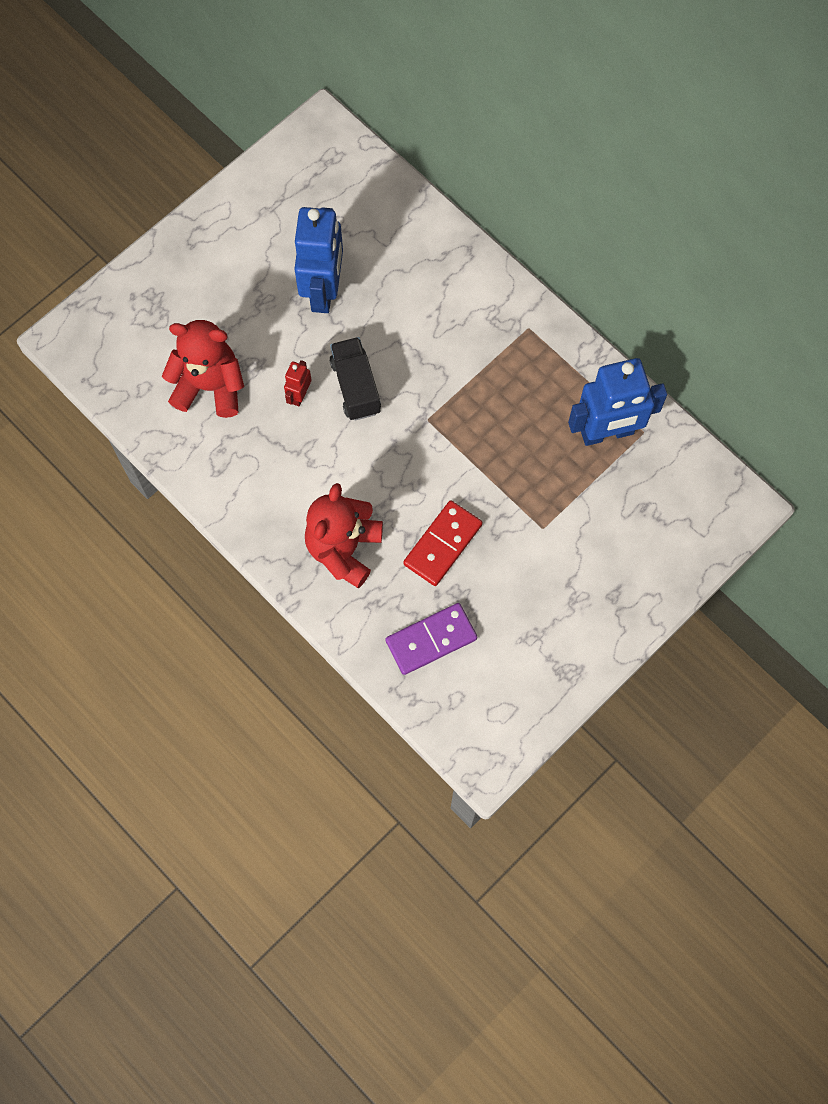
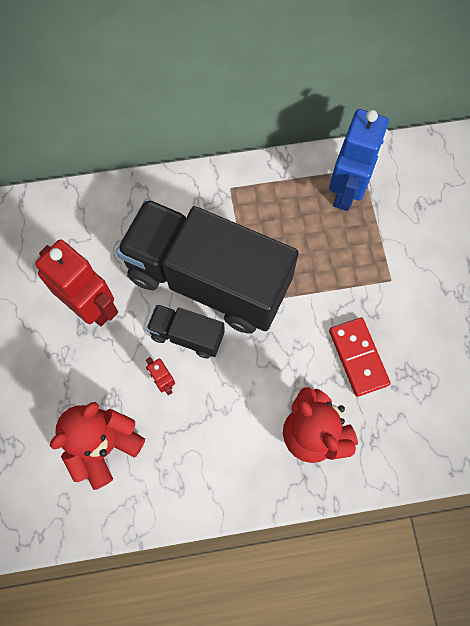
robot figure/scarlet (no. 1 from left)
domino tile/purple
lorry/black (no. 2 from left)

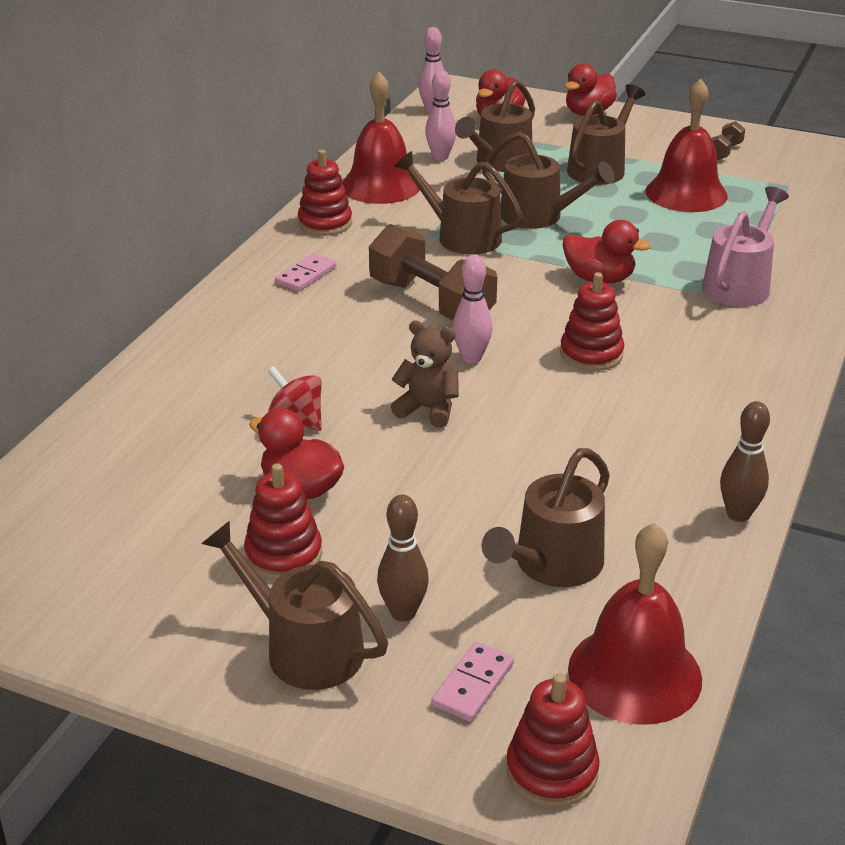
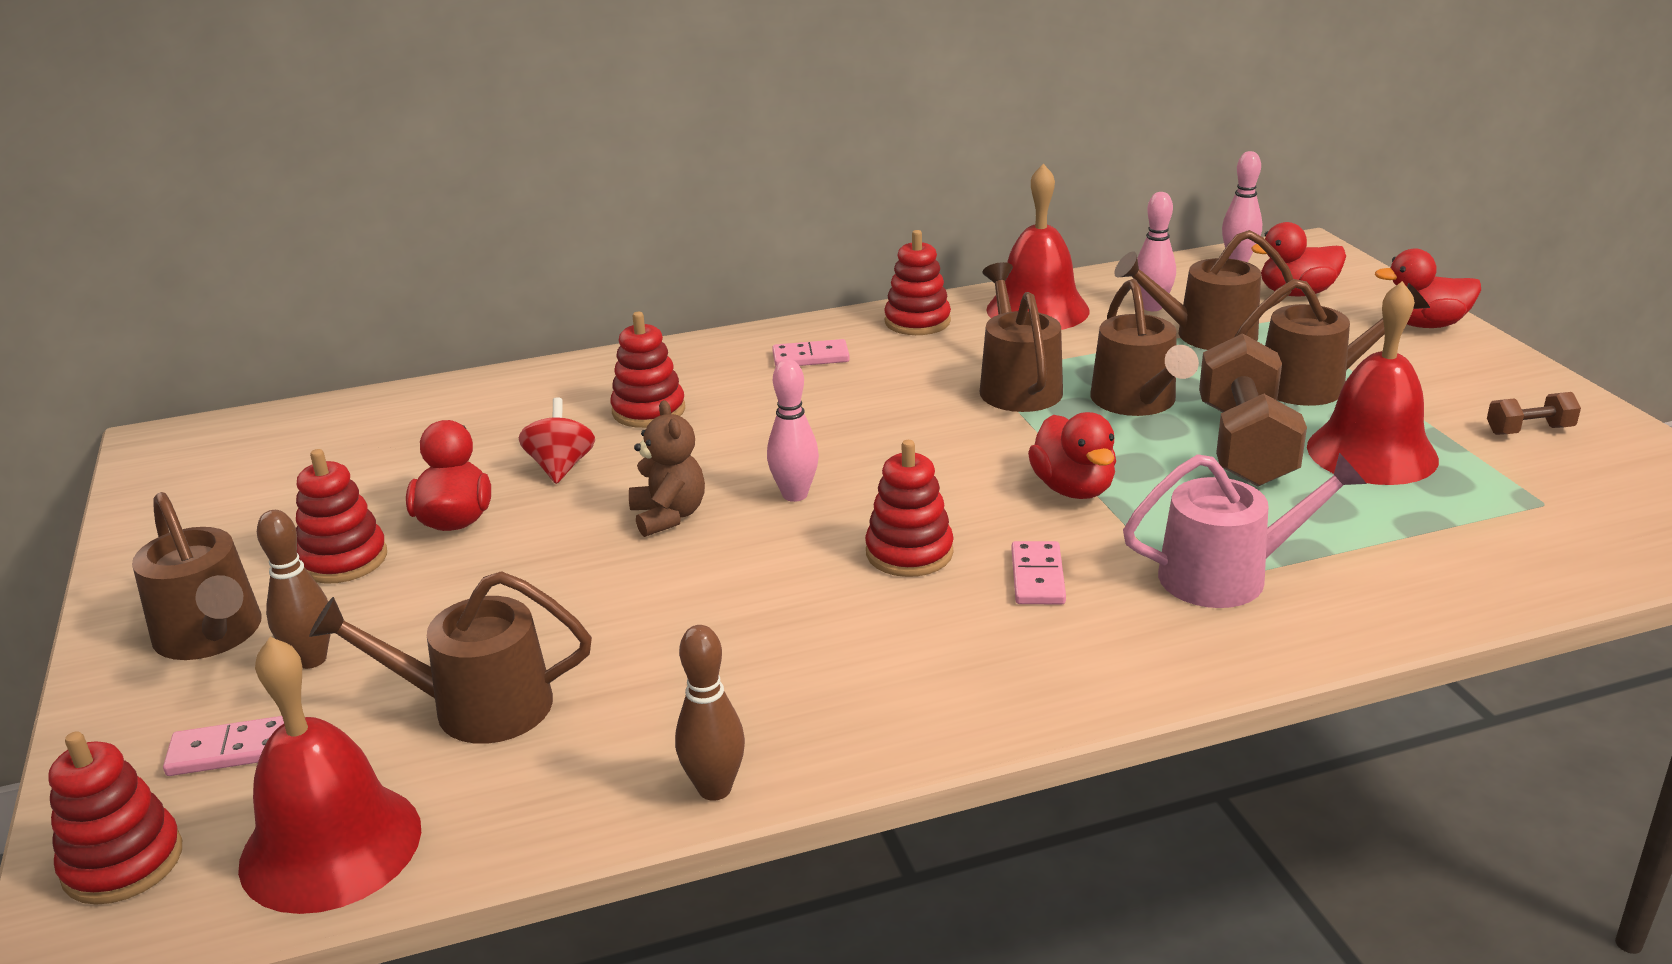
hand weight/dark brown (no. 1 from left)
watering pot/dark brown (no. 1 from left)
stacking toy/scarlet (no. 3 from left)
domino tile/pink (no. 3 from left)

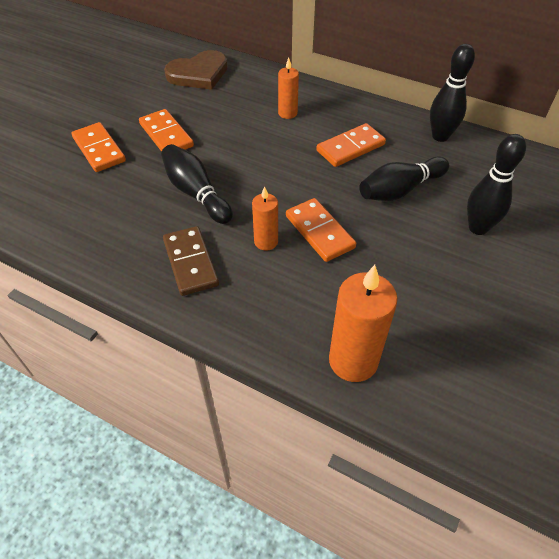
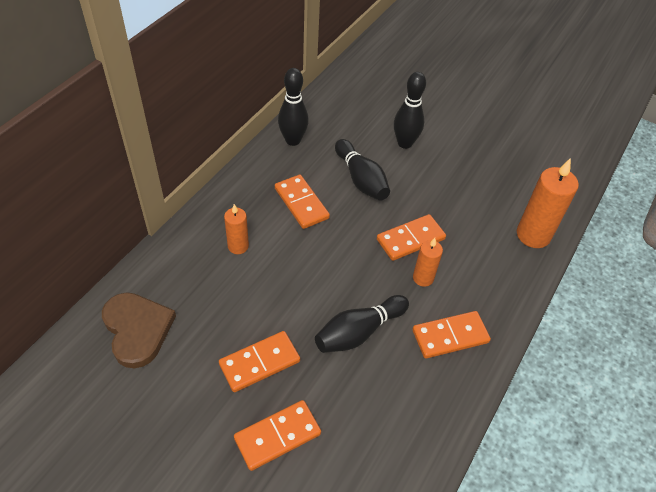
domino tile/bright orange (no. 5 from left)

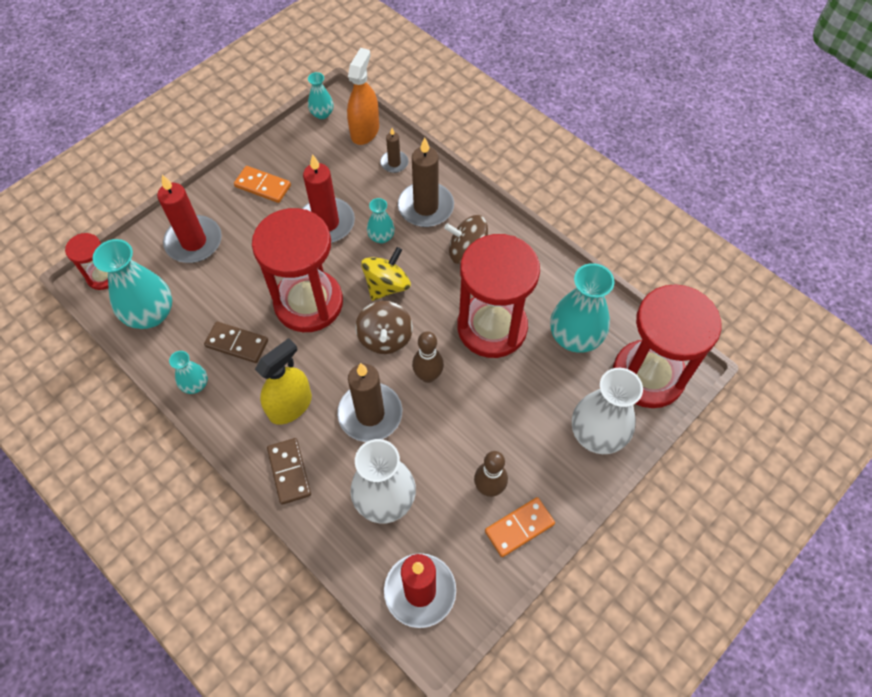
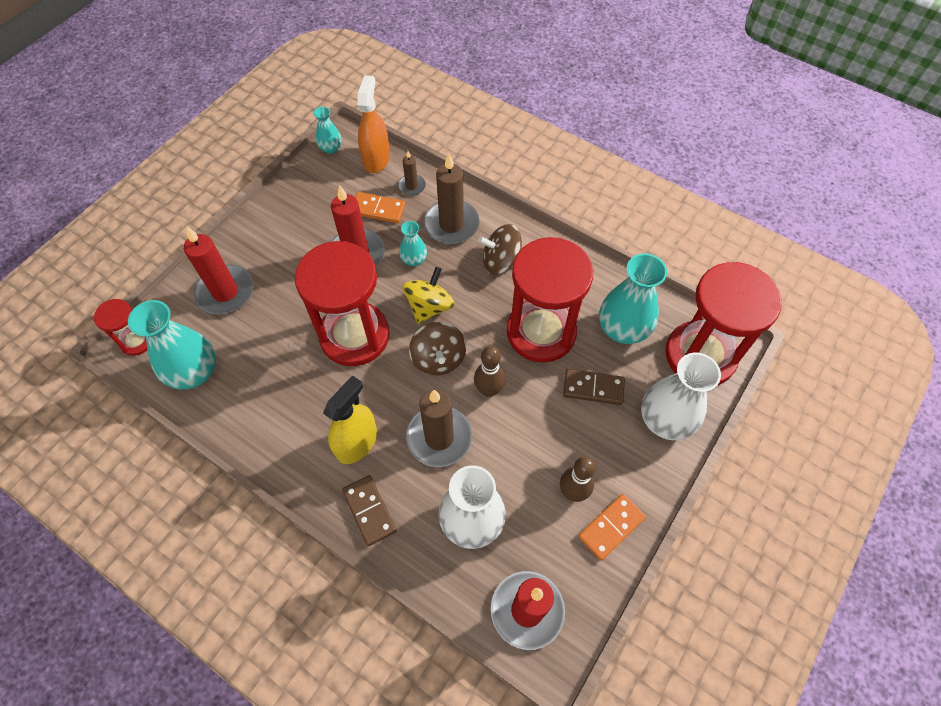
domino tile/bright orange (no. 1 from left)
domino tile/dark brown (no. 2 from left)
tall vase/turquoise (no. 2 from left in the first image)

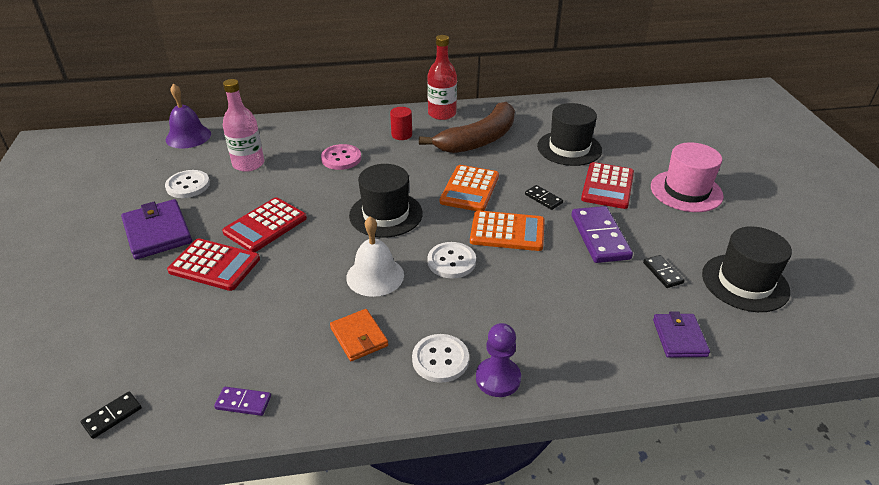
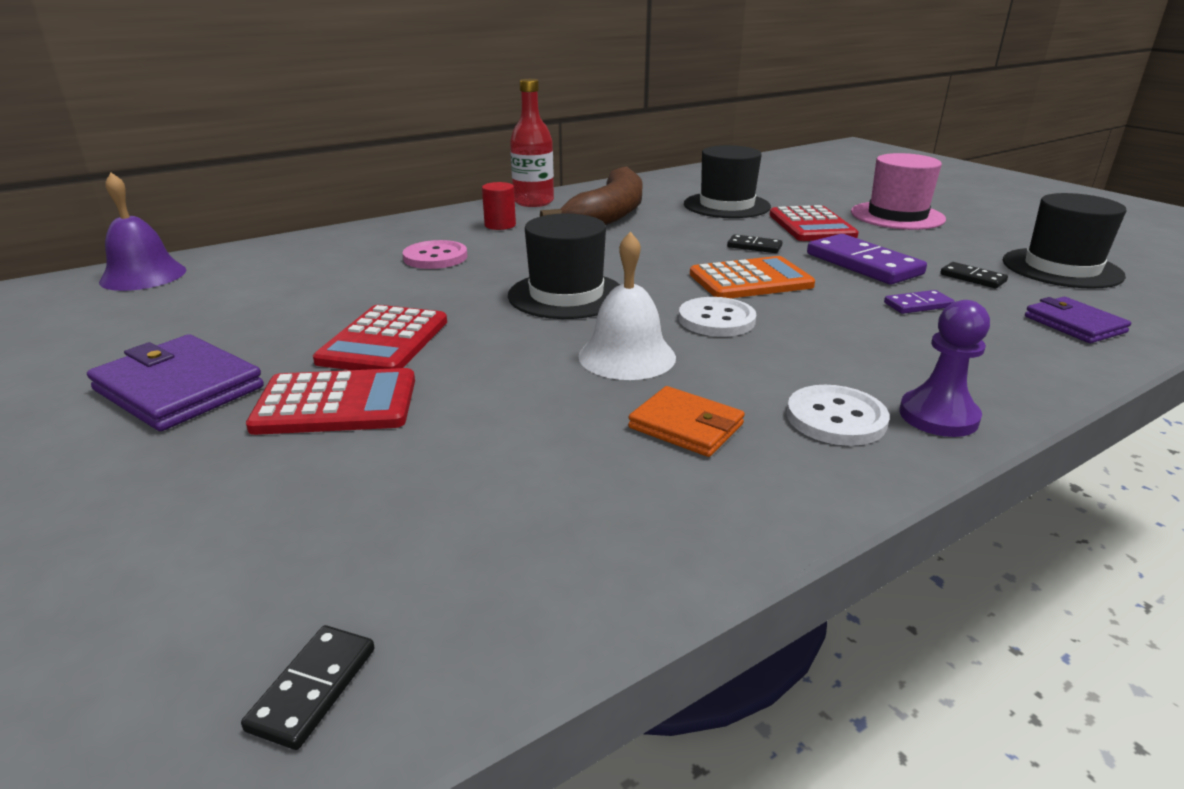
flask/pink
adding machine/bright orange (no. 1 from left in the first image)
shirt button/white (no. 1 from left in the first image)
domino tile/purple (no. 2 from left)

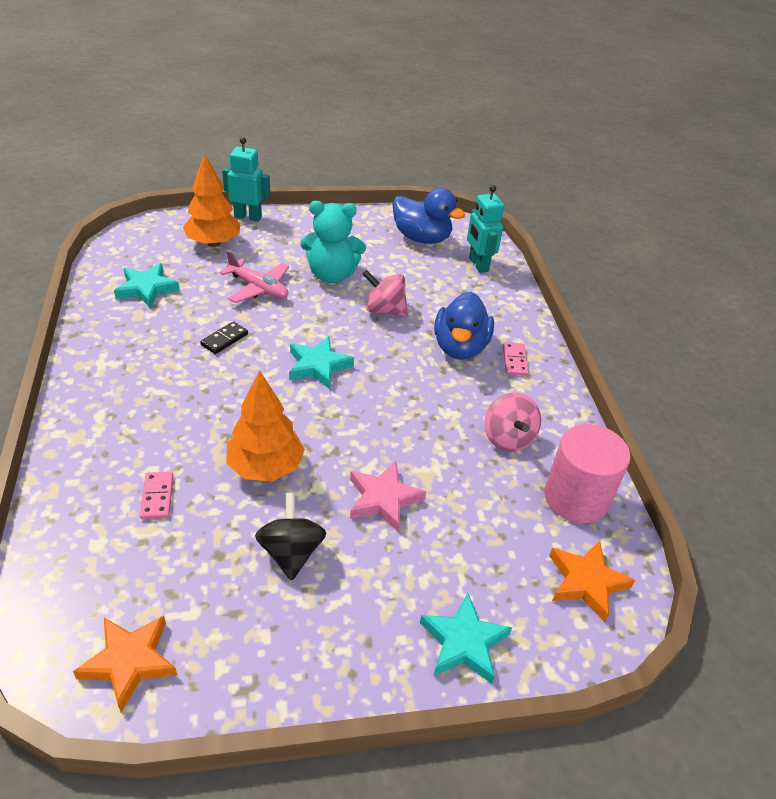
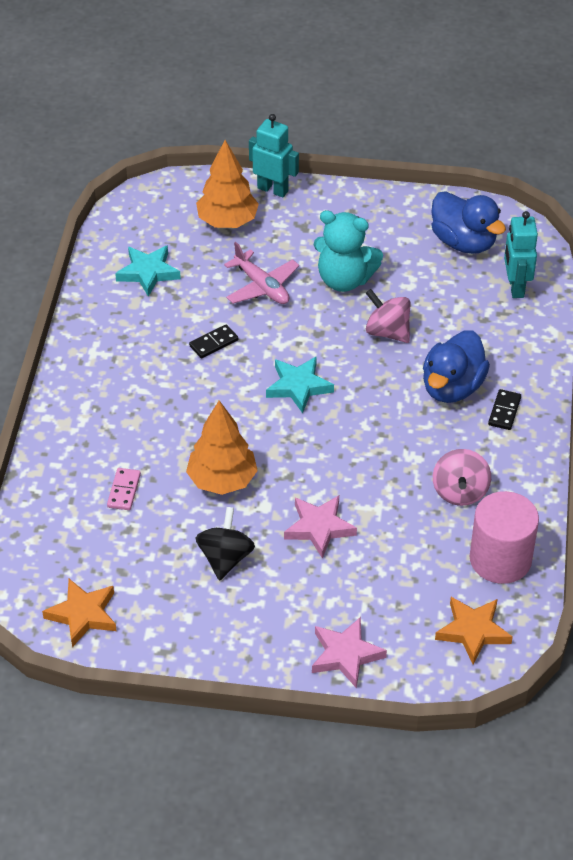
domino tile/black (no. 2 from left)
five-pointed star/pink (no. 2 from left)

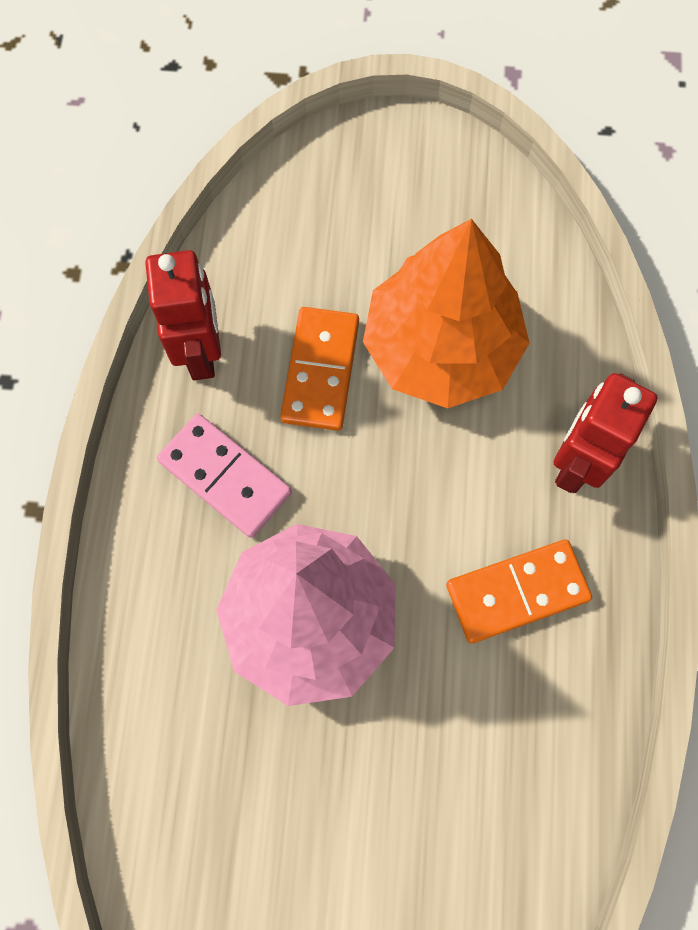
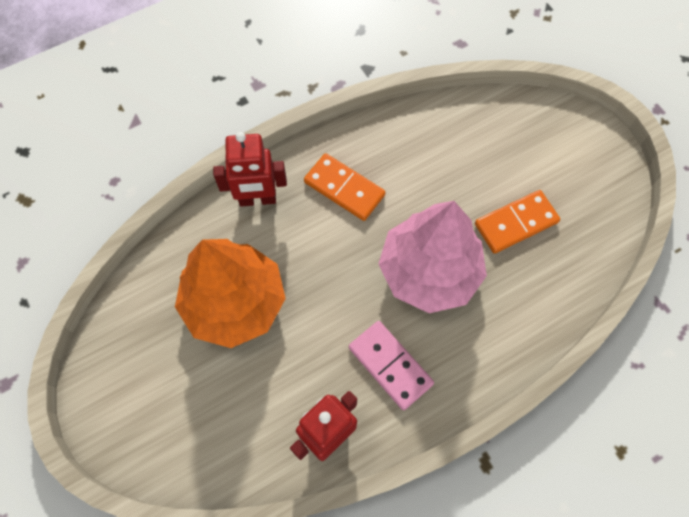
domino tile/bright orange (no. 2 from left)
domino tile/pink

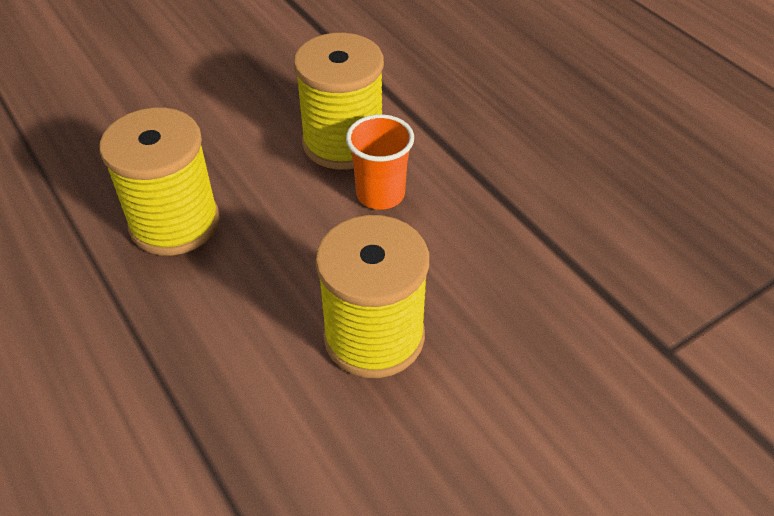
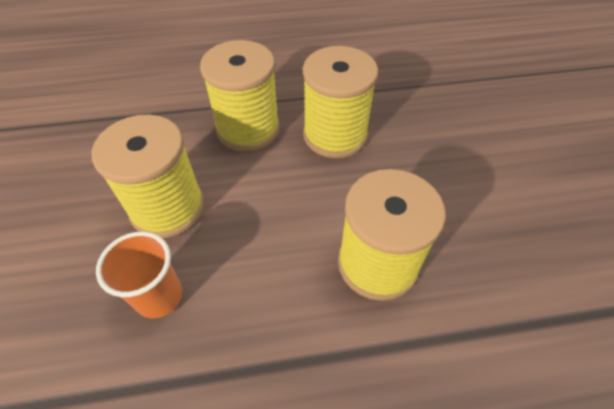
beaker/bright orange
bobbin/golden (no. 2 from left)

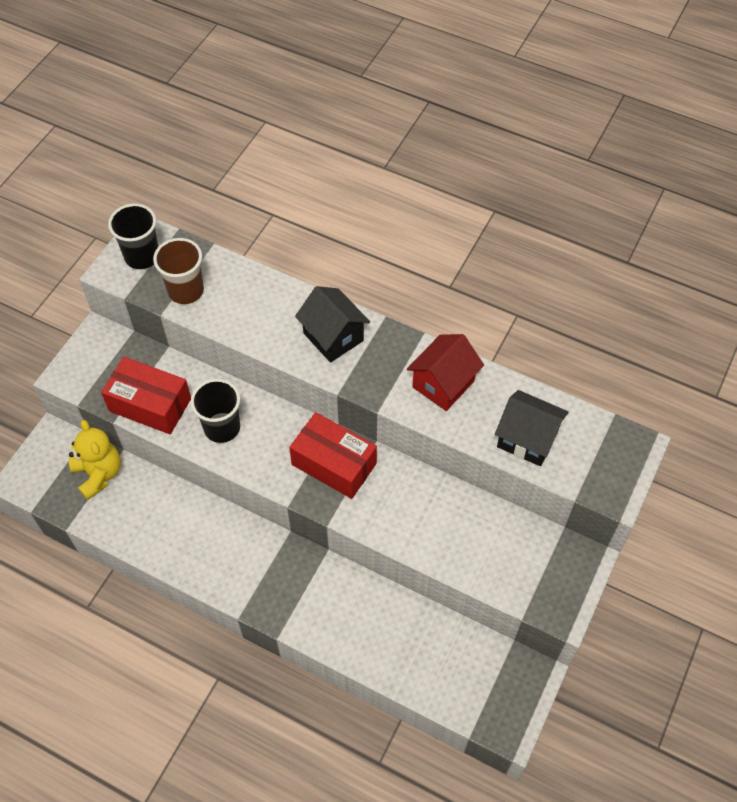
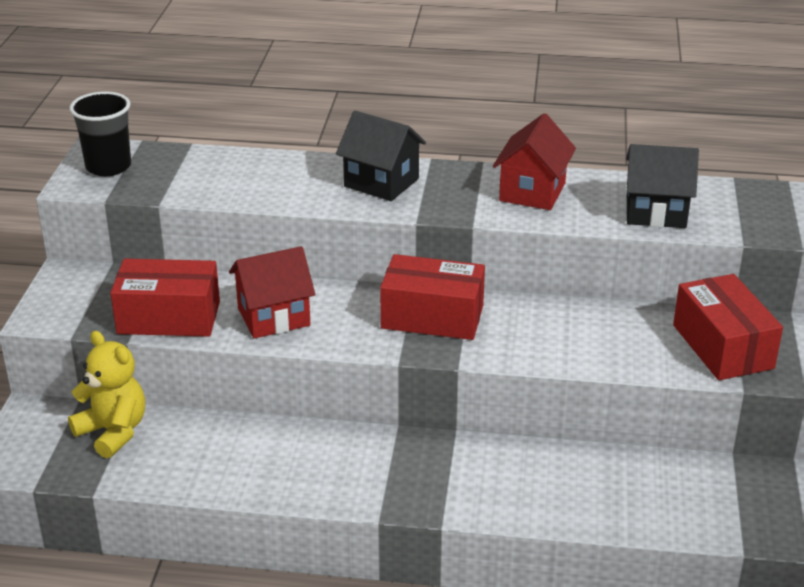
beaker/dark brown
cottage/scarlet (no. 1 from left)
package/scarlet (no. 3 from left)

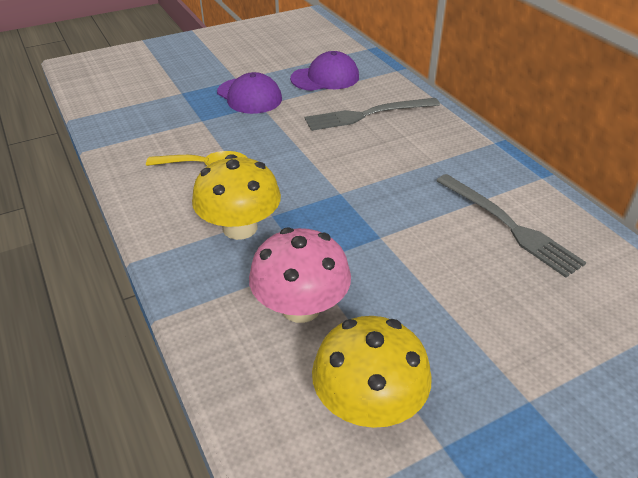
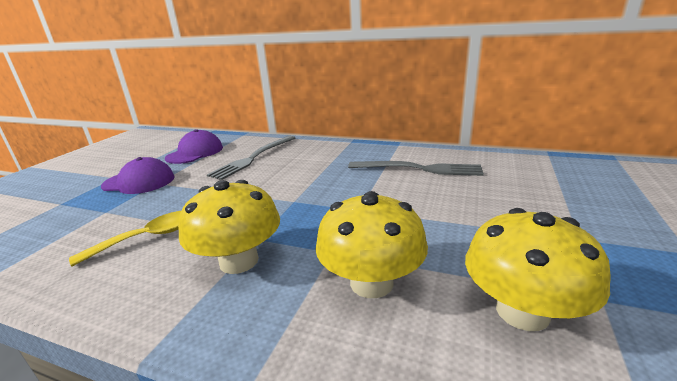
toadstool/golden (no. 2 from left)

